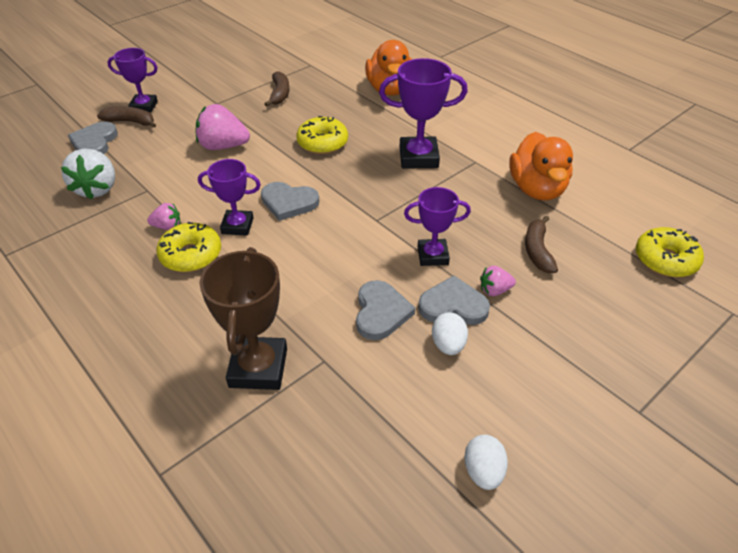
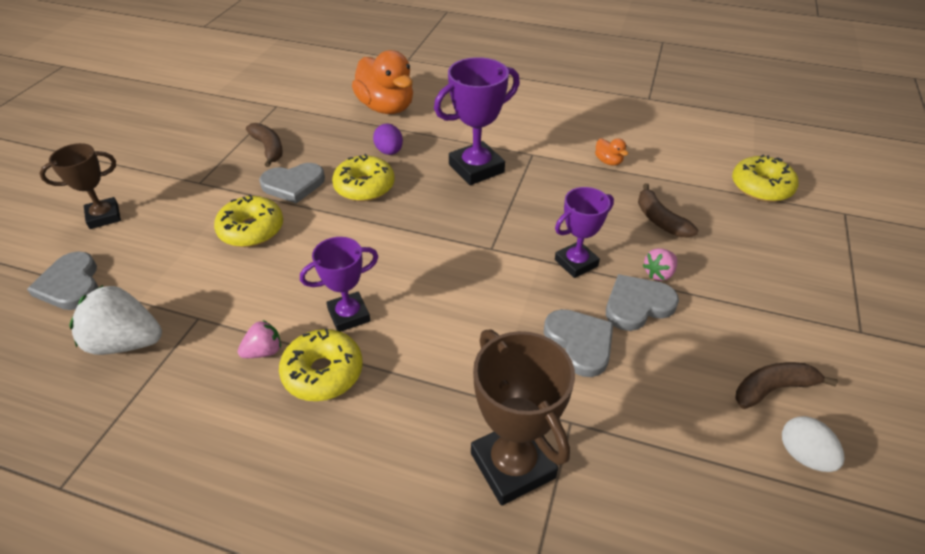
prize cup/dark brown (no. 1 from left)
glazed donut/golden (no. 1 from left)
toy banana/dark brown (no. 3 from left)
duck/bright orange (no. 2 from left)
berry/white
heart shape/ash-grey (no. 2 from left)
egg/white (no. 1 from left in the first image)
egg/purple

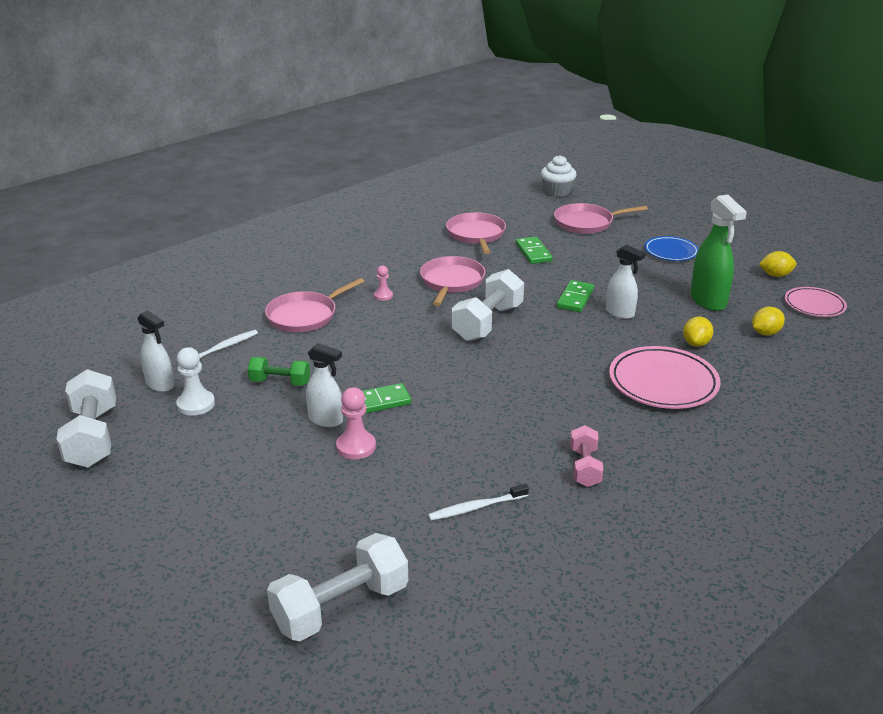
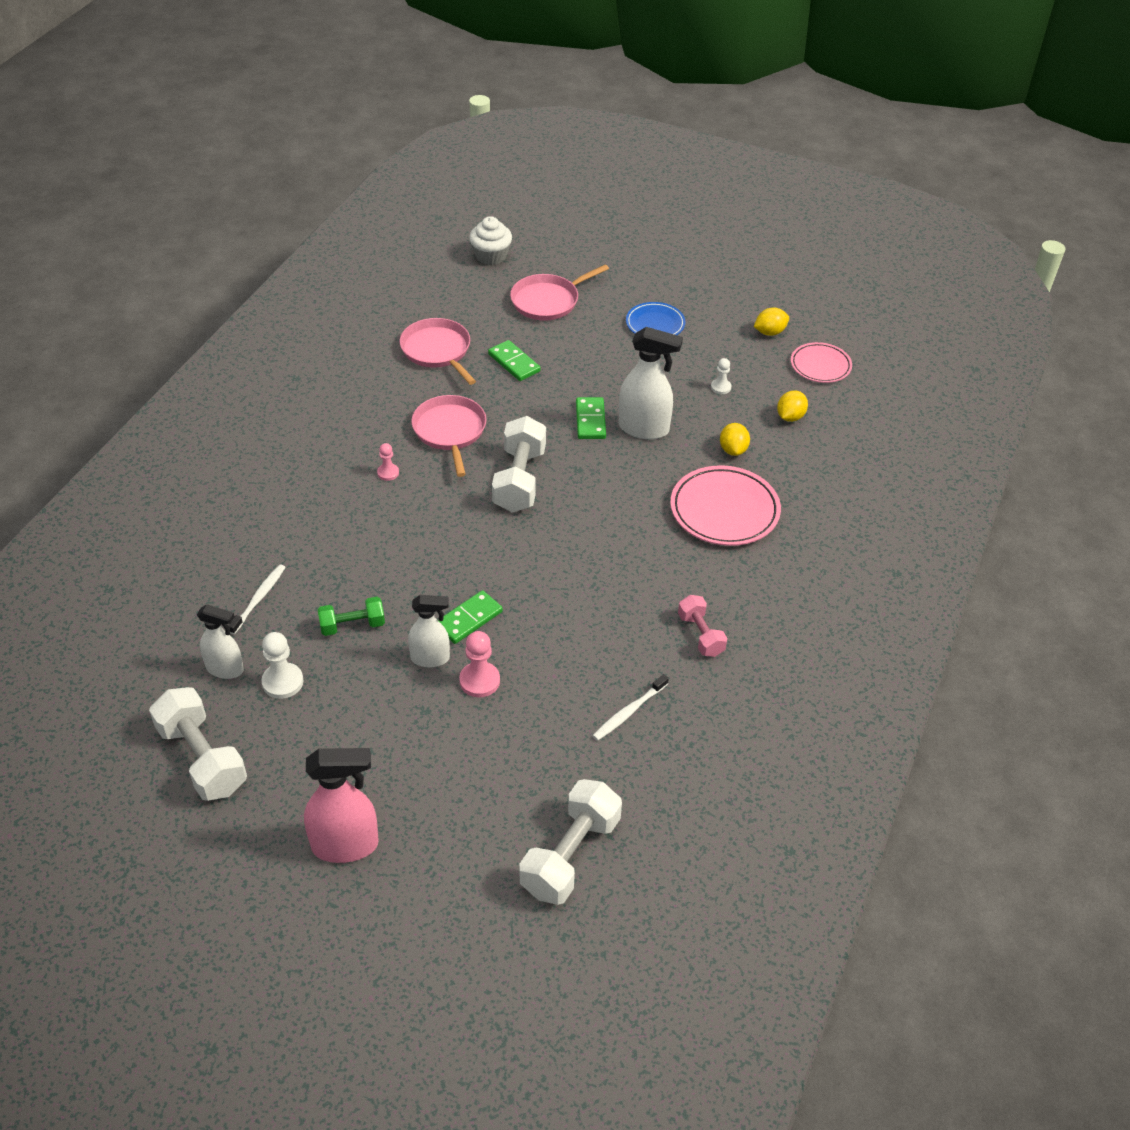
game pawn/white (no. 2 from left)
spray cleaner/white (no. 3 from left)
skillet/pink (no. 1 from left in the first image)
spray cleaner/pink

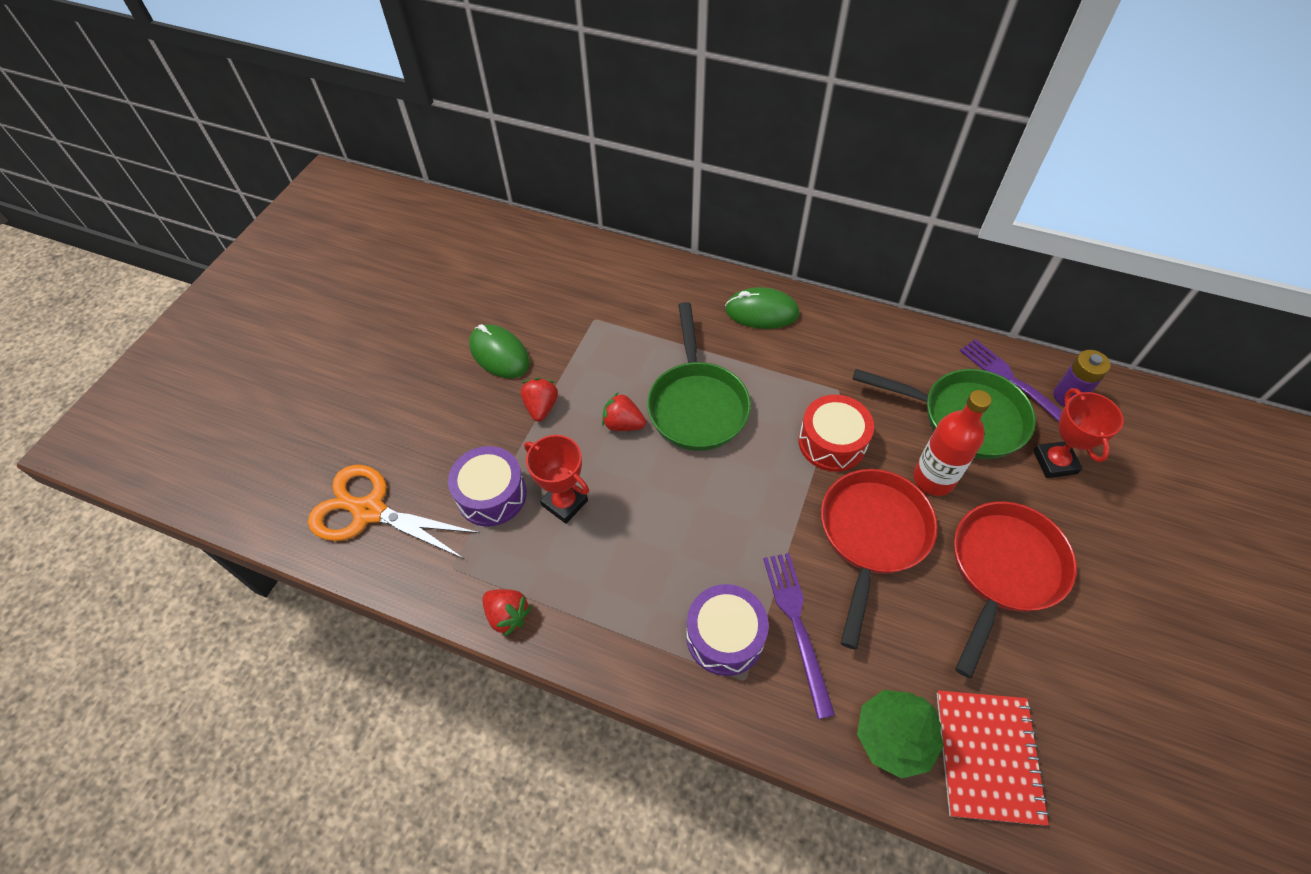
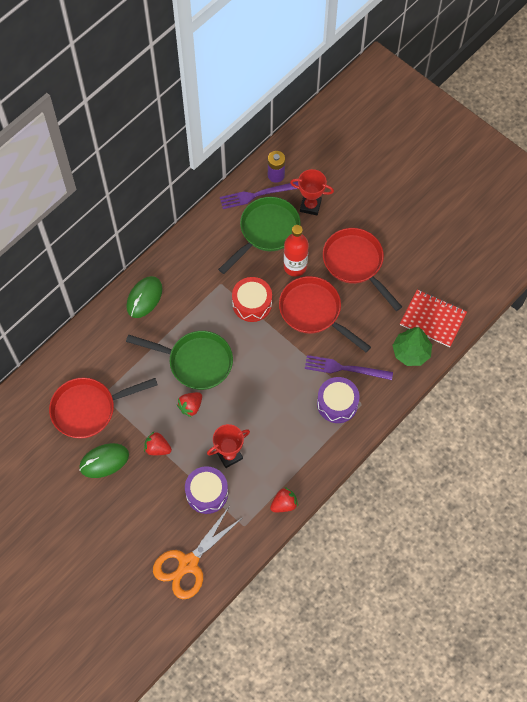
skillet/scarlet (no. 1 from left)

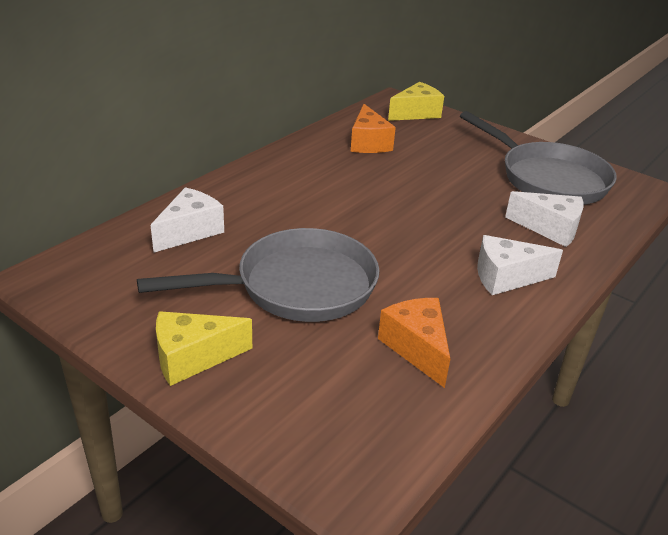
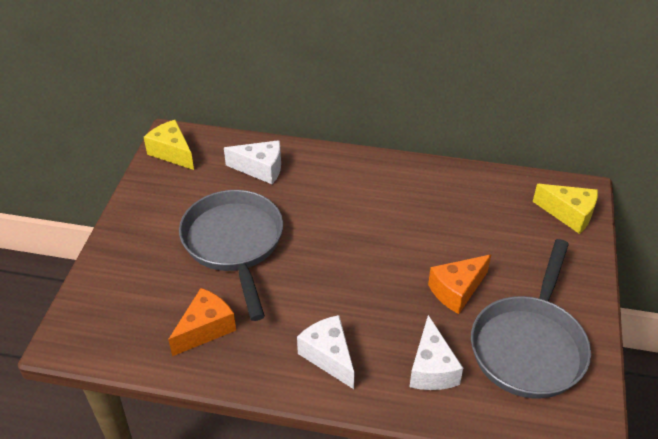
cheese/bright orange (no. 2 from left)
skillet/ash-grey (no. 1 from left)
cheese/golden (no. 1 from left)

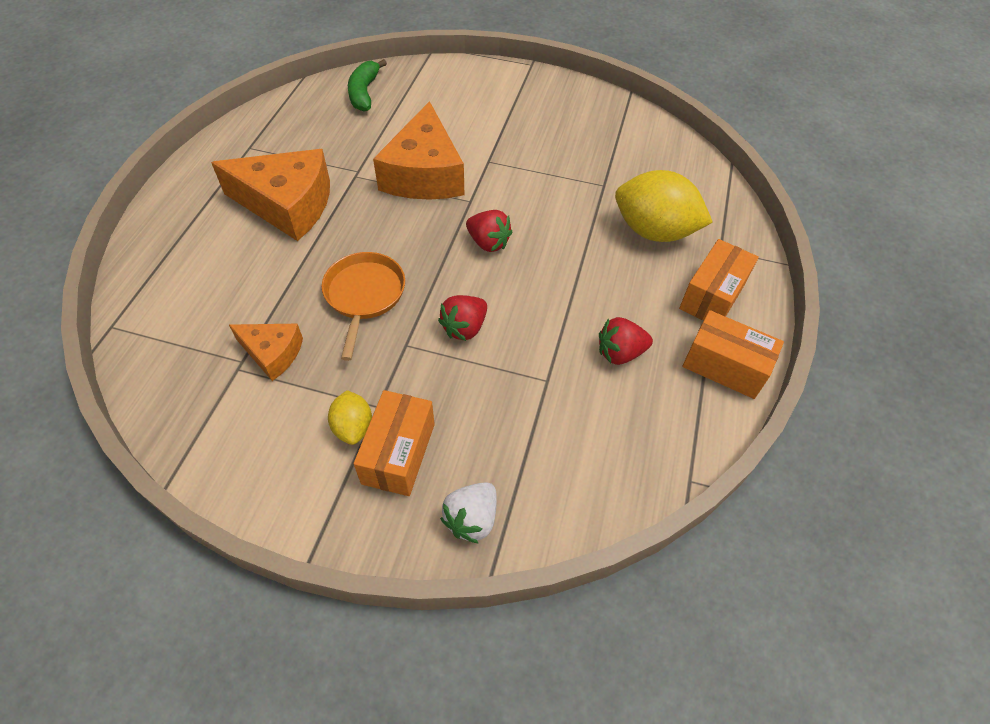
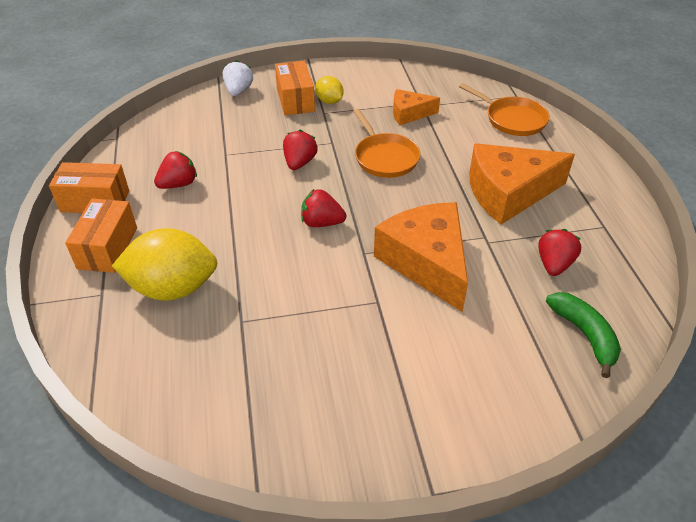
skillet/bright orange (no. 2 from left)
berry/scarlet (no. 4 from left)

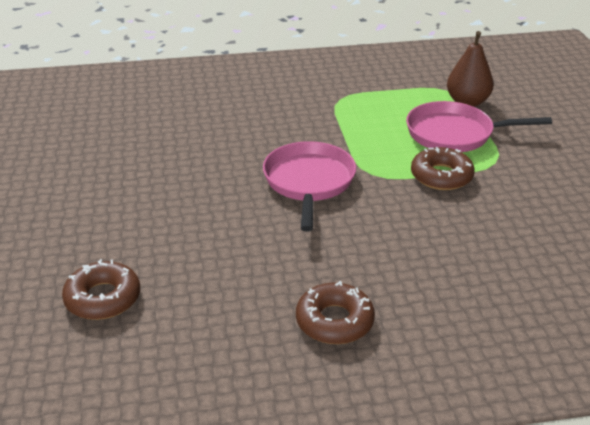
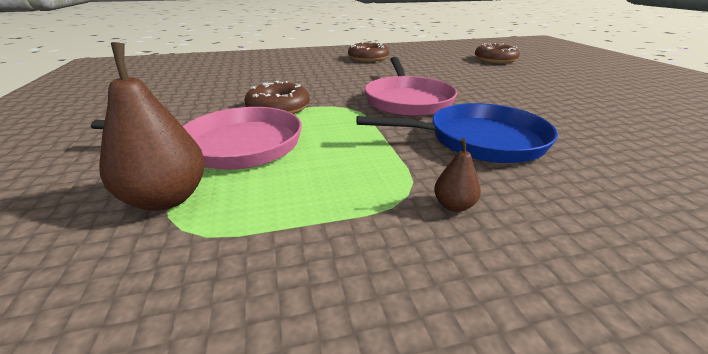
skillet/royal blue
pear/dark brown (no. 2 from left)

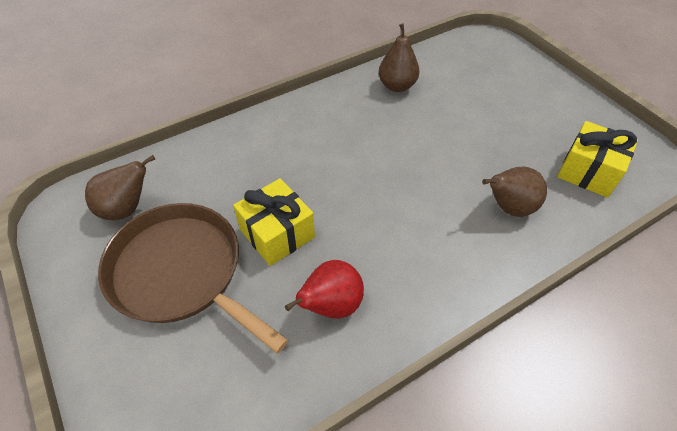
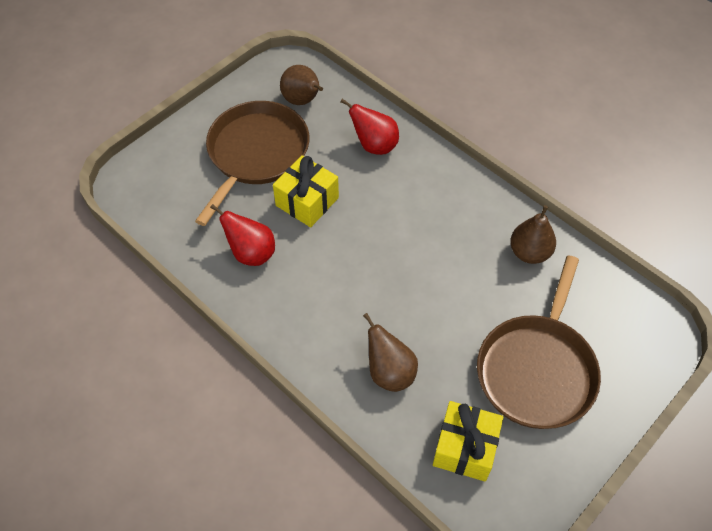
pear/scarlet (no. 2 from left)
skillet/dark brown (no. 2 from left)

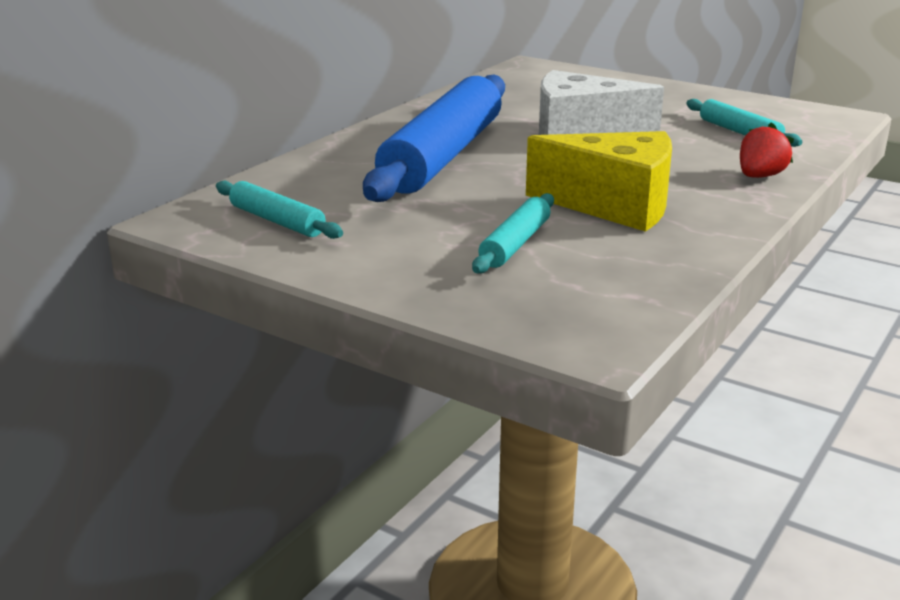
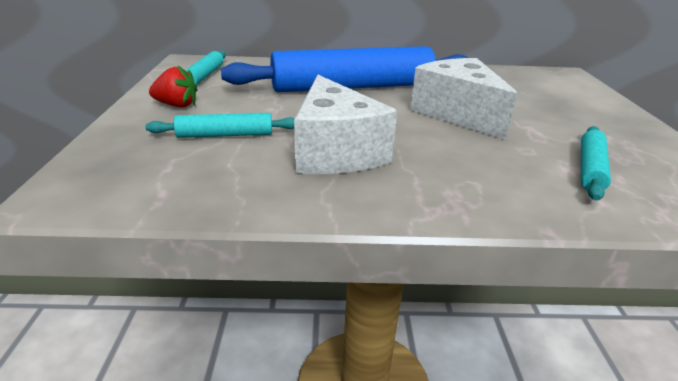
berry/scarlet
cheese/white (no. 1 from left)

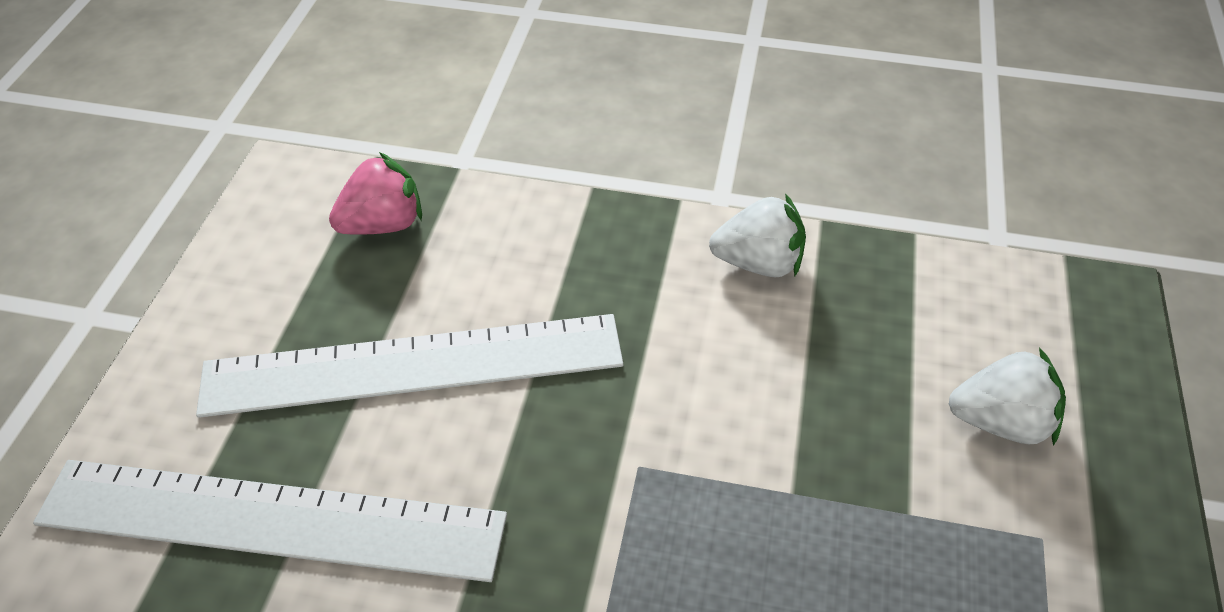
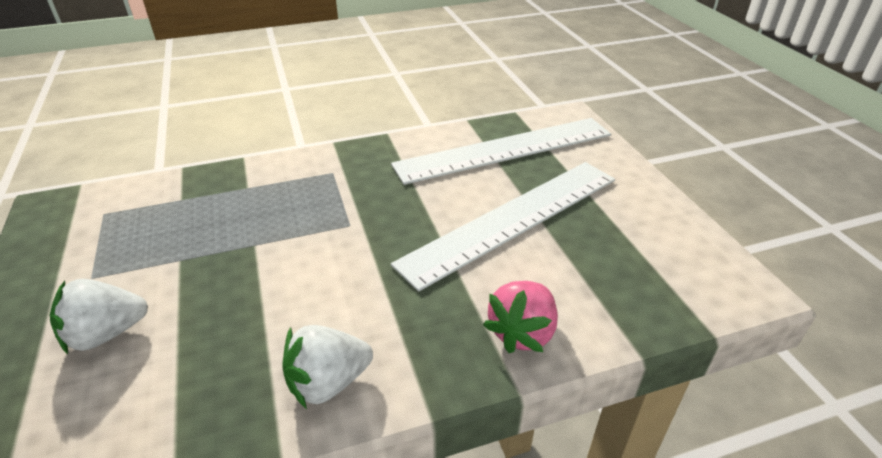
berry/pink

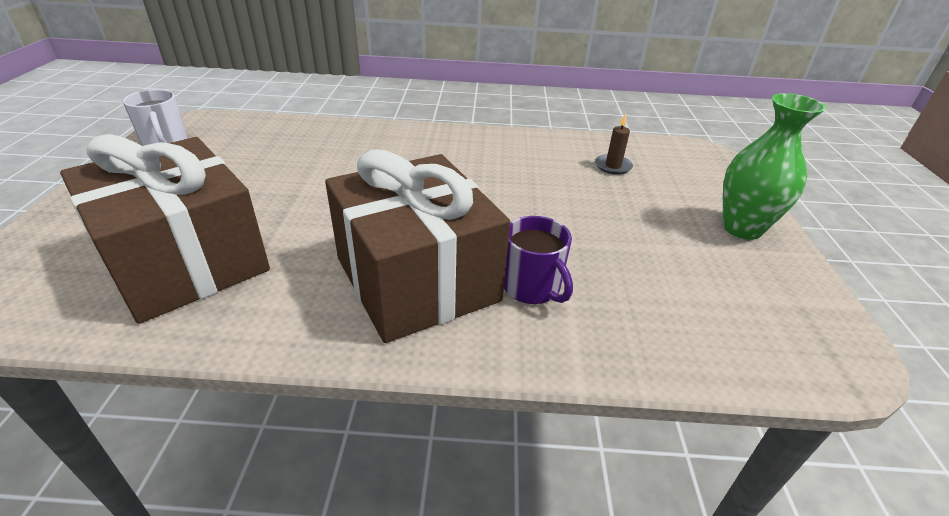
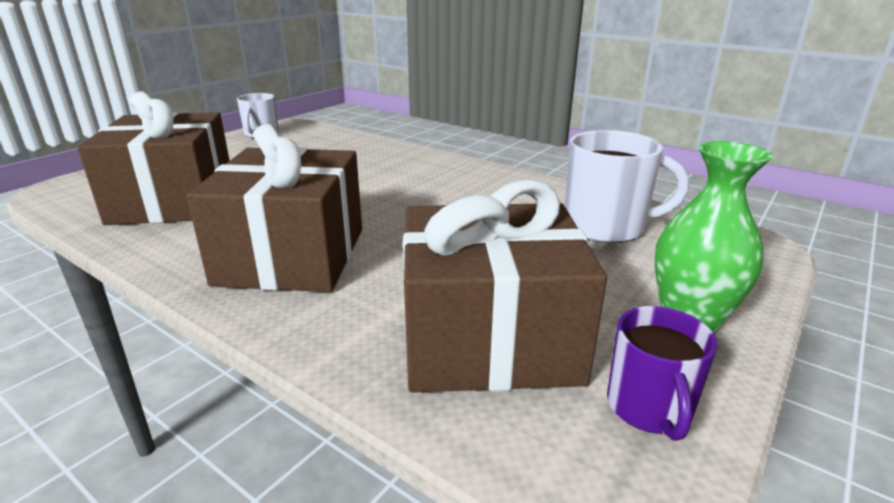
tea mug/white (no. 2 from left)
tea mug/purple
present/dark brown (no. 3 from left)

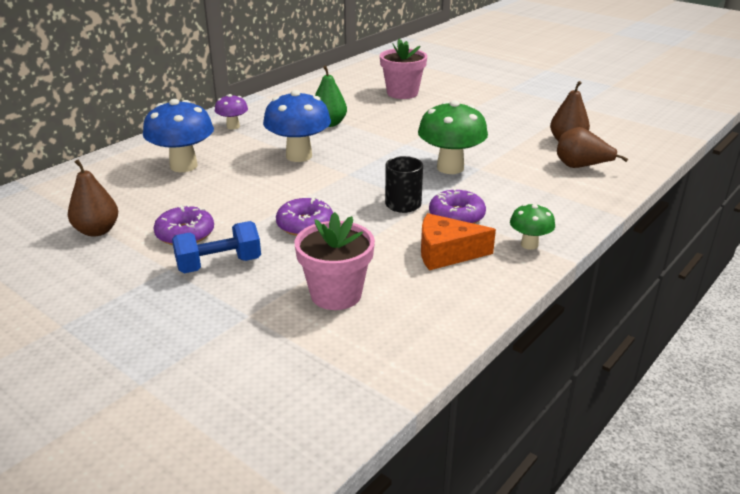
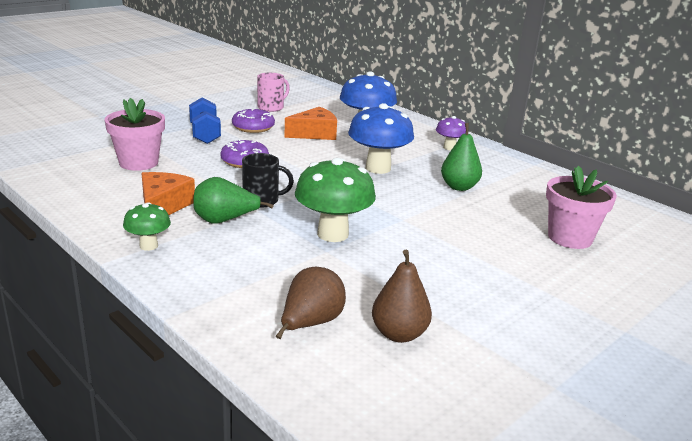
tea mug/pink
pear/leaf-green (no. 1 from left)
cheese/bright orange (no. 2 from left)

